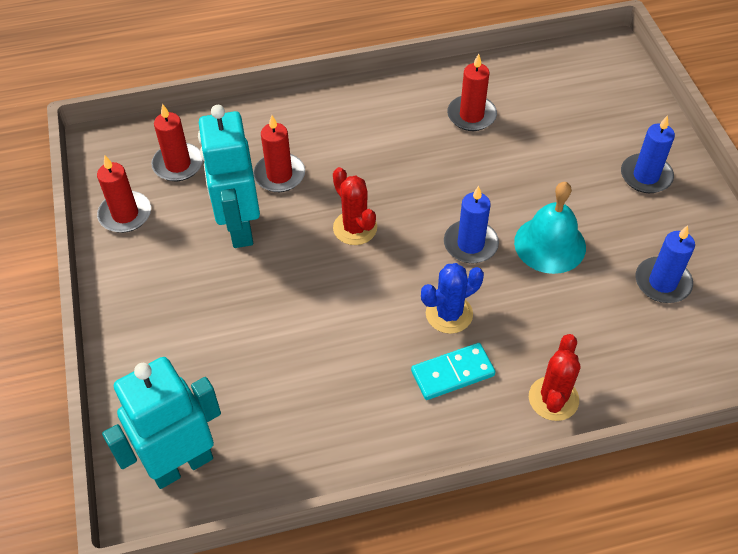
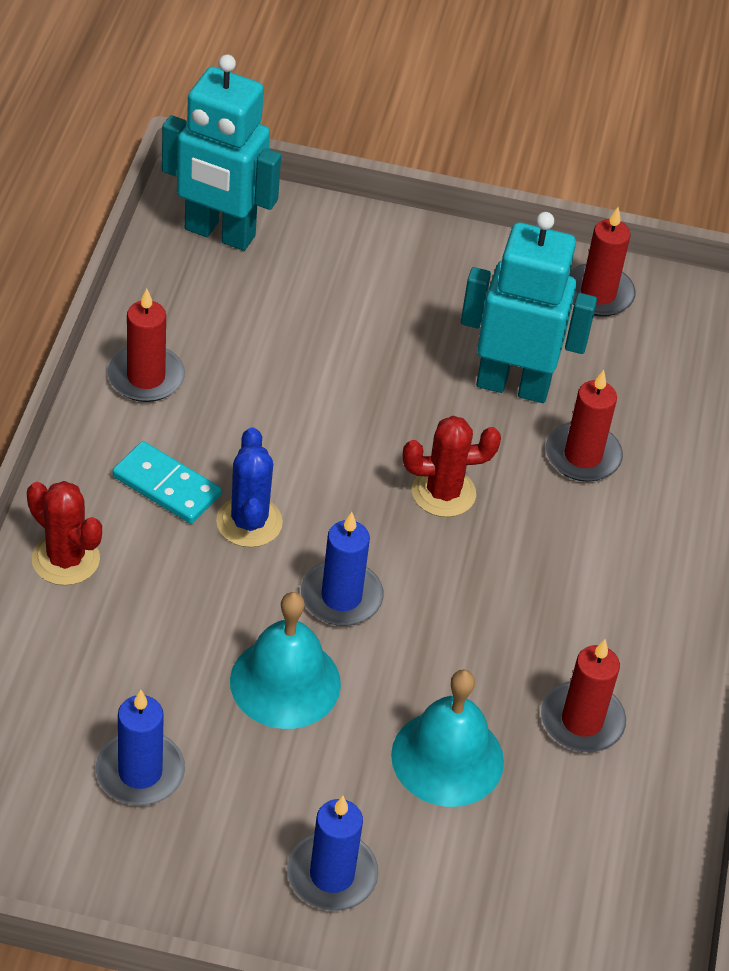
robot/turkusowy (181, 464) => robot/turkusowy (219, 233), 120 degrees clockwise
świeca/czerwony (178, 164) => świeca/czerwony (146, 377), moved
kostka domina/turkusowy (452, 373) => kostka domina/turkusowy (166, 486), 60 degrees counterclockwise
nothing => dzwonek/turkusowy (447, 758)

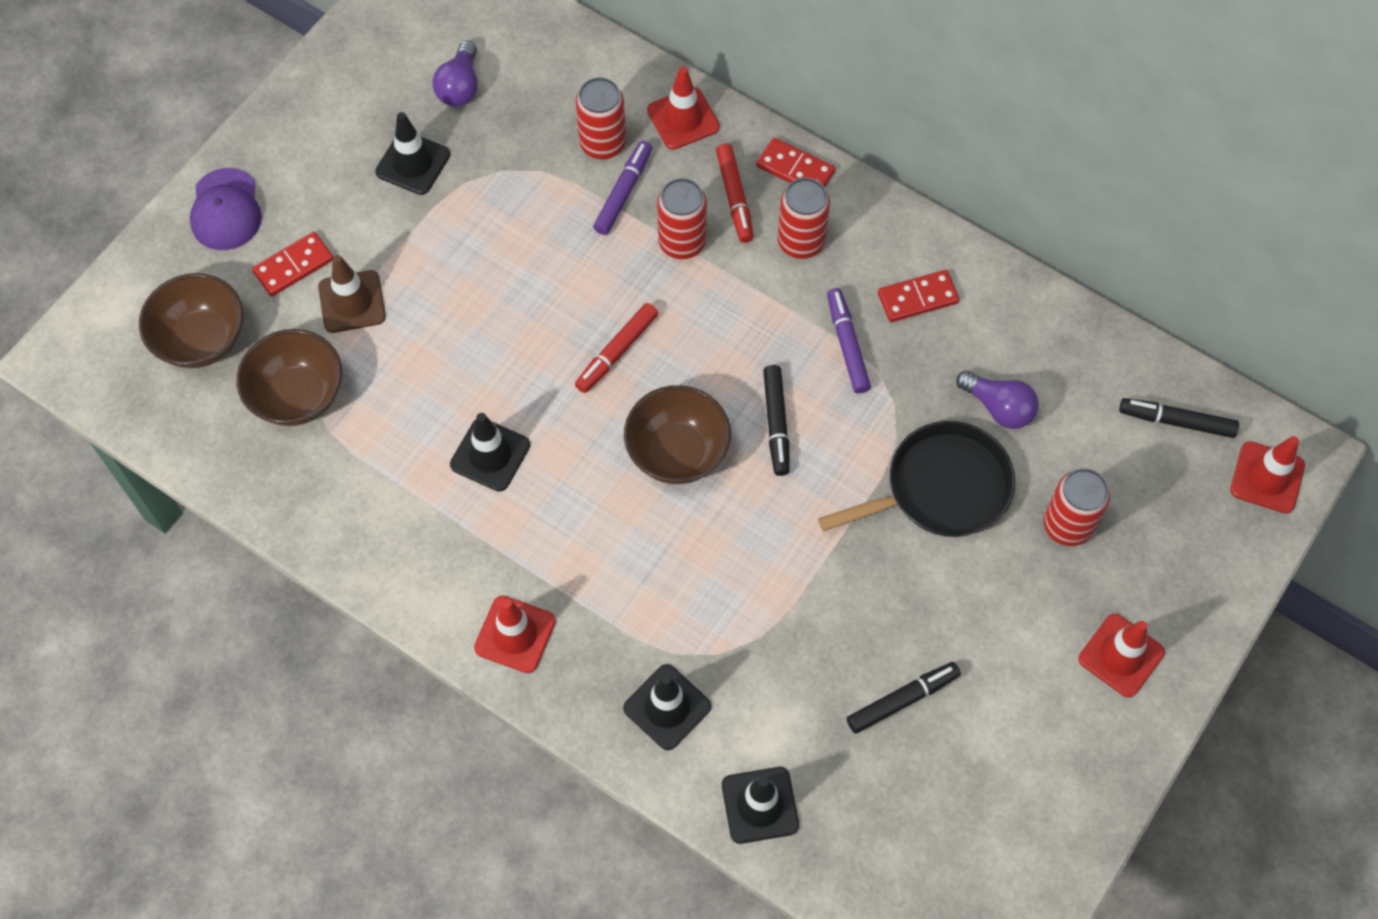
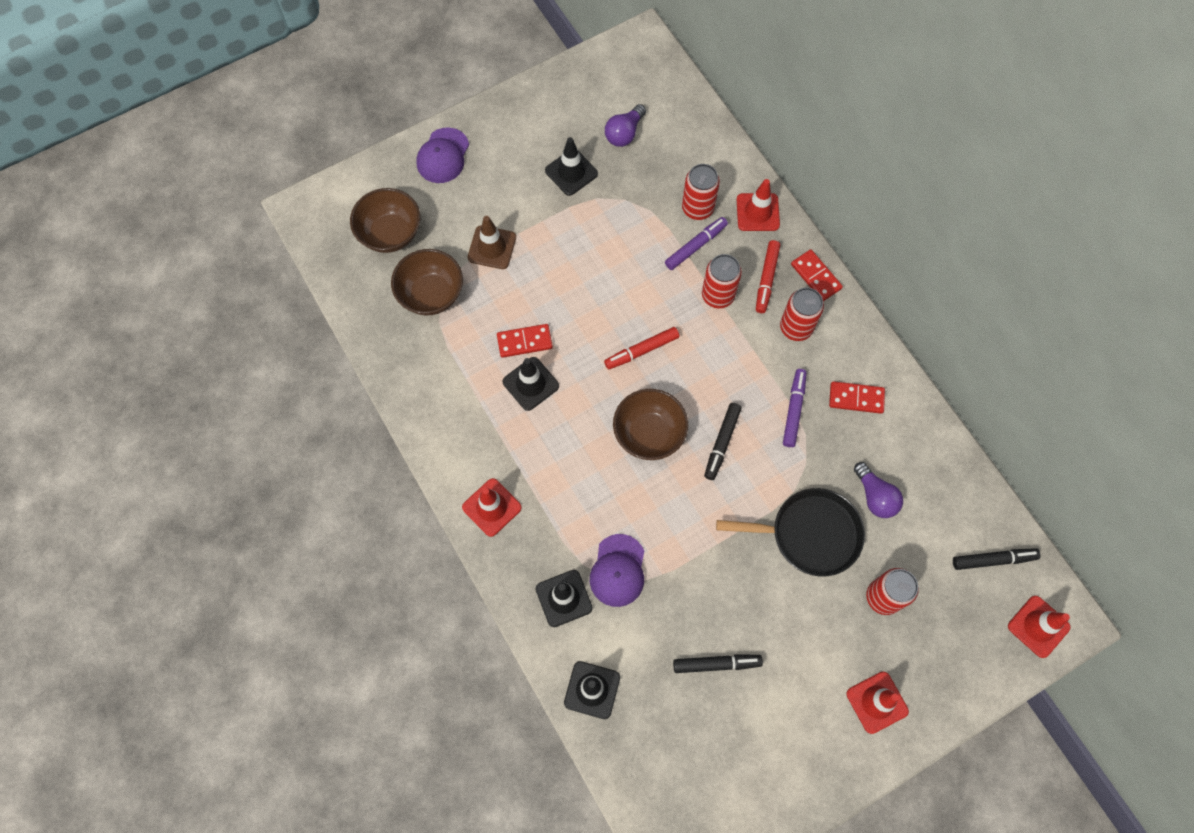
kostka domina/czerwony (294, 266) => kostka domina/czerwony (524, 342), moved
flamaster/czarny (1176, 422) => flamaster/czarny (993, 560), 135 degrees clockwise
nothing => czapka/fioletowy (618, 571)

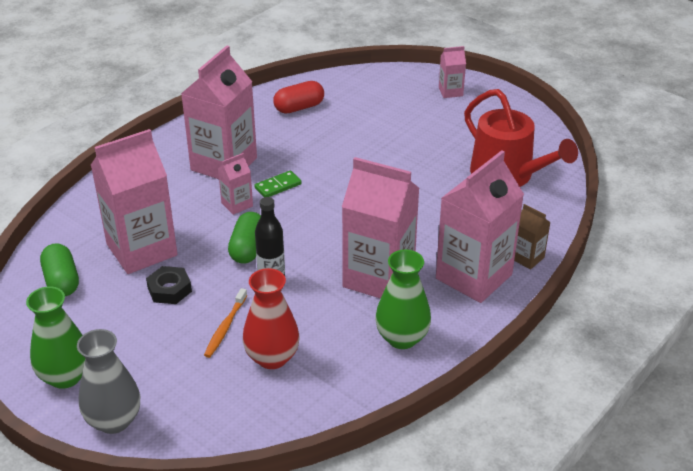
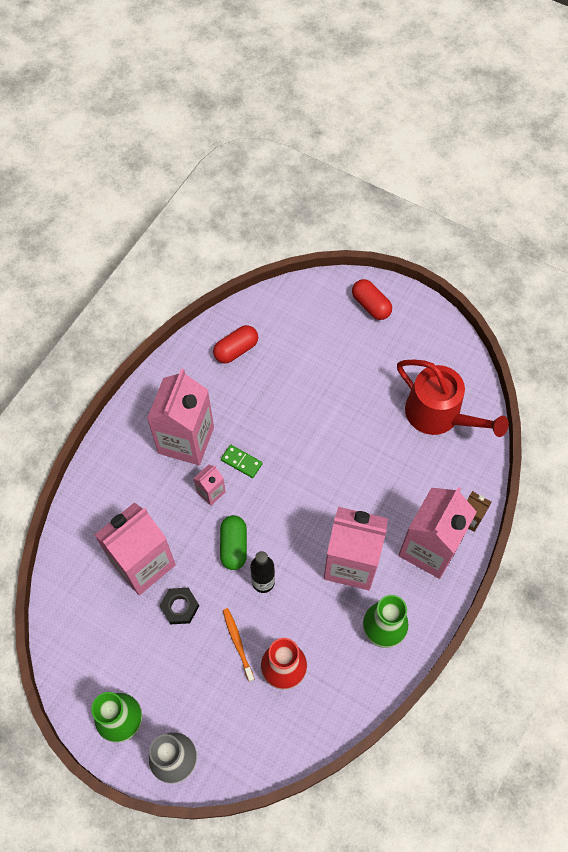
kapsułka/zielony (62, 281) => nothing
szczoteczka do zębów/pomarańczowy (225, 327) => szczoteczka do zębów/pomarańczowy (237, 643), 150 degrees clockwise
kostka domina/zielony (278, 186) => kostka domina/zielony (241, 462), 75 degrees clockwise
karton mleka/różowy (450, 92) => kapsułka/czerwony (370, 305)

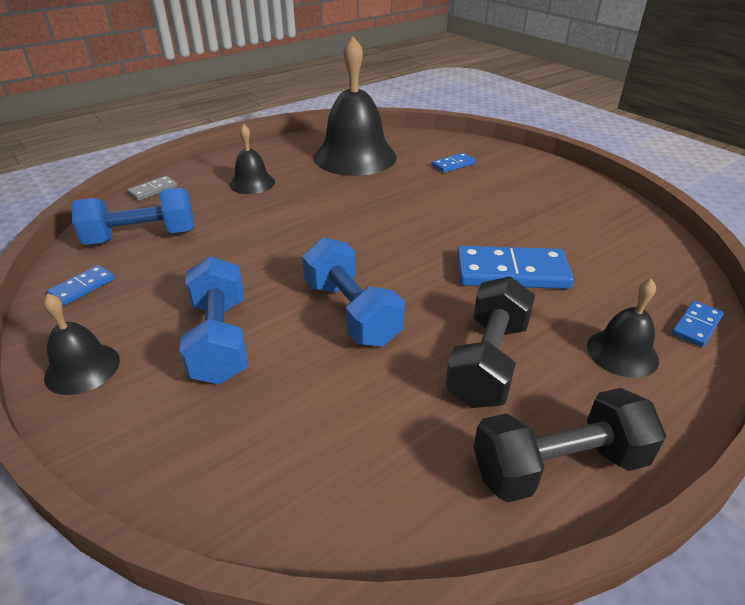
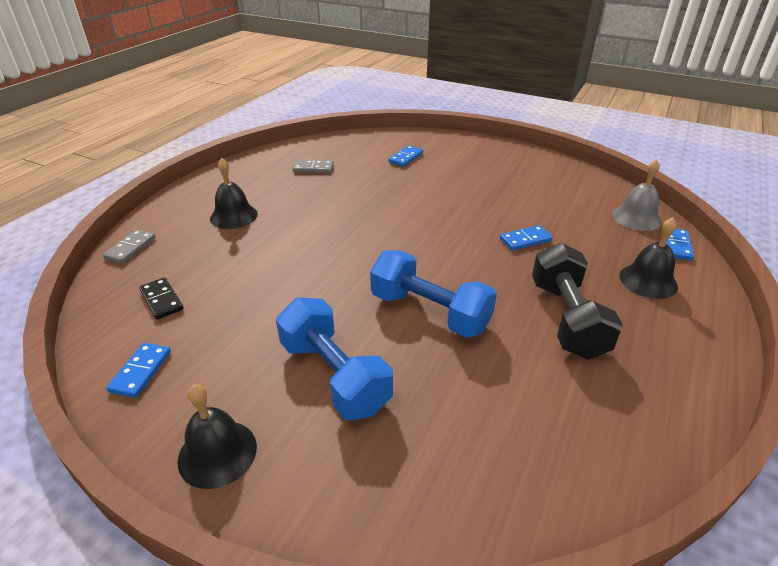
hantel/niebieski (141, 237) => kostka domina/czarny (162, 300)
dzwonek/czarny (355, 157) => kostka domina/szary (313, 168)
kostka domina/niebieski (511, 272) => kostka domina/niebieski (525, 240), x0.51
hantel/czarny (558, 466) => nothing
nothing => dzwonek/szary (636, 218)

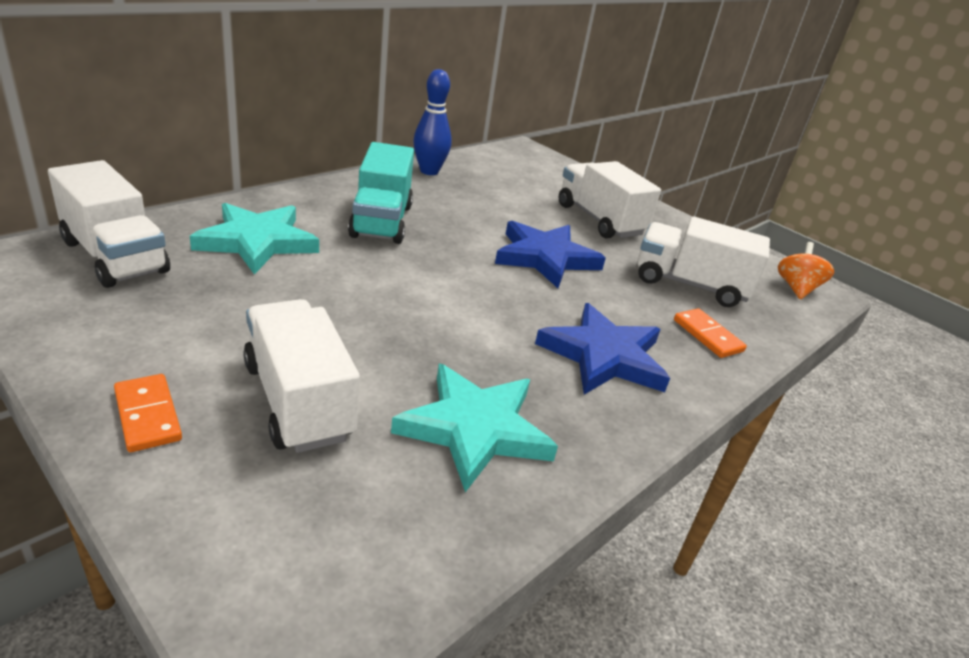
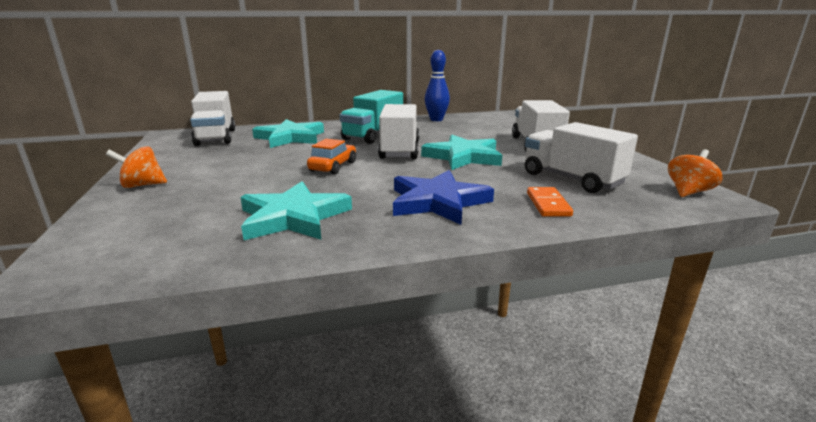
kostka domina/pomarańczowy (148, 415) => bączek/pomarańczowy (142, 185)
ciężarówka/biały (298, 401) => ciężarówka/biały (399, 150), moved
gwiazda/niebieski (545, 258) => gwiazda/turkusowy (463, 157)
nothing => samochód/pomarańczowy (333, 166)

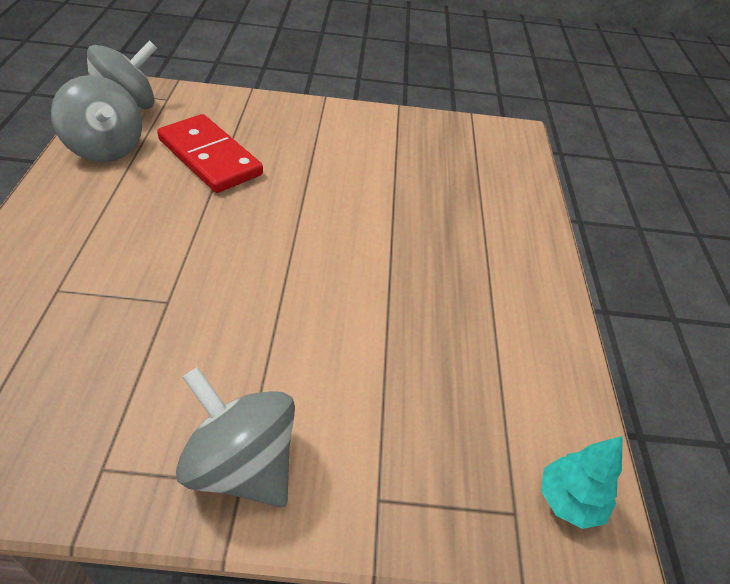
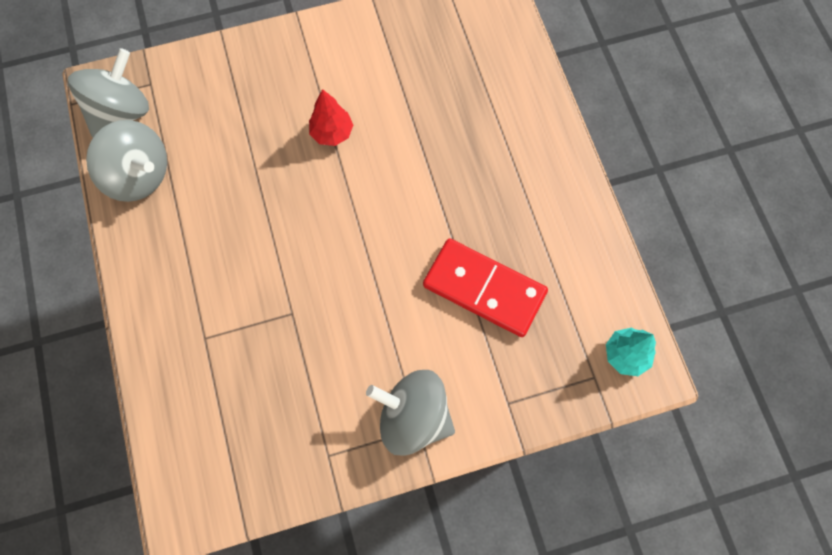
kostka domina/czerwony (209, 157) => kostka domina/czerwony (484, 289), moved
nothing => drzewko/czerwony (332, 133)

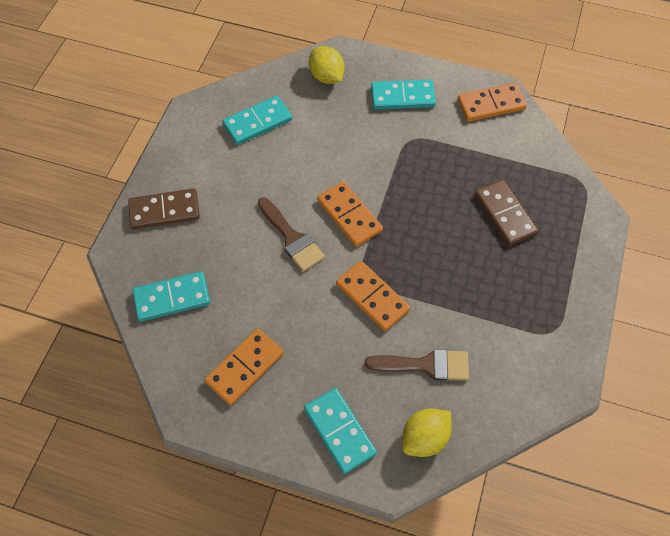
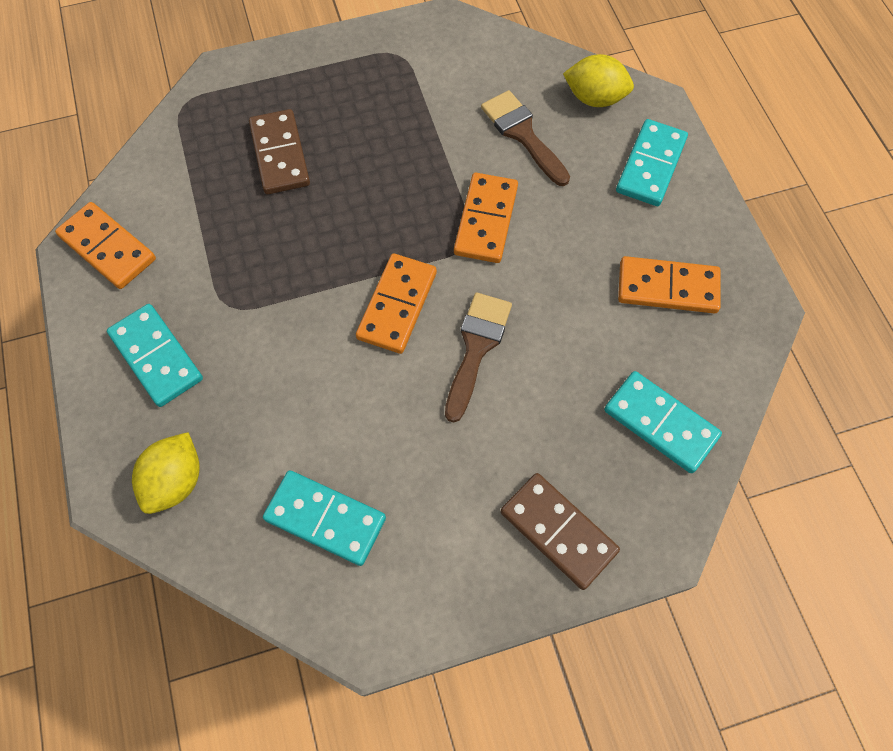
kostka domina/brązowy (505, 214) => kostka domina/brązowy (279, 155), 45 degrees counterclockwise

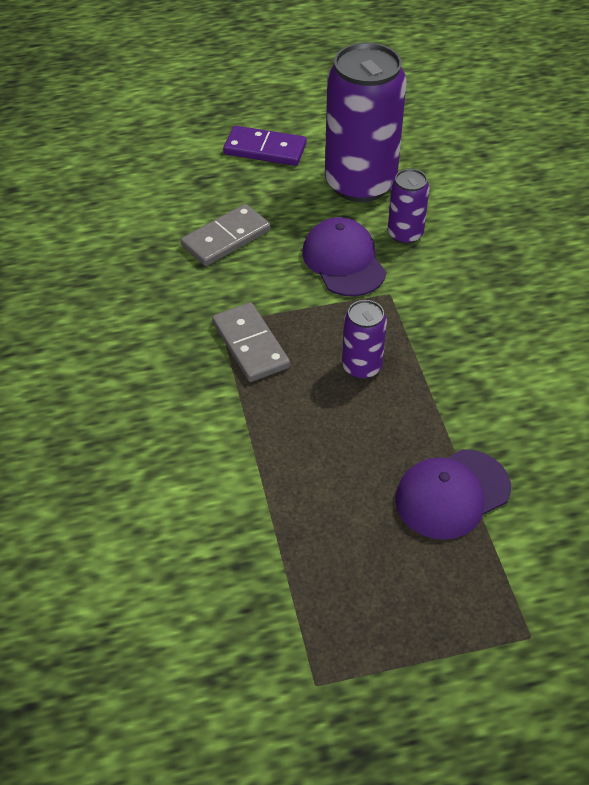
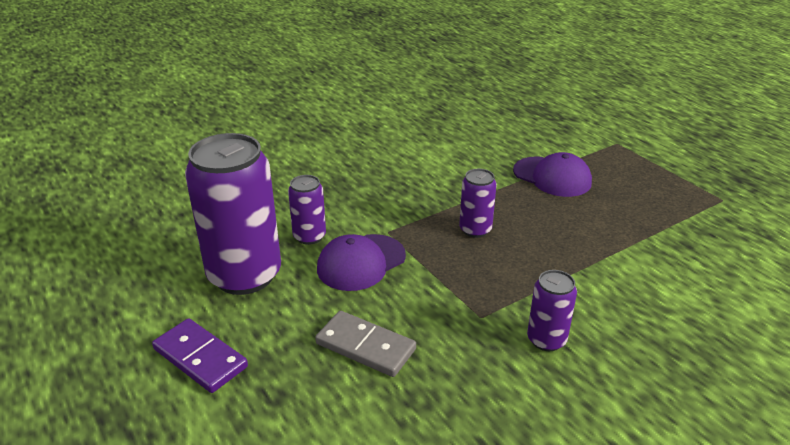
kostka domina/szary (250, 345) => nothing
kostka domina/fioletowy (265, 149) => kostka domina/fioletowy (200, 358), 45 degrees counterclockwise
nothing => puszka/fioletowy (546, 340)

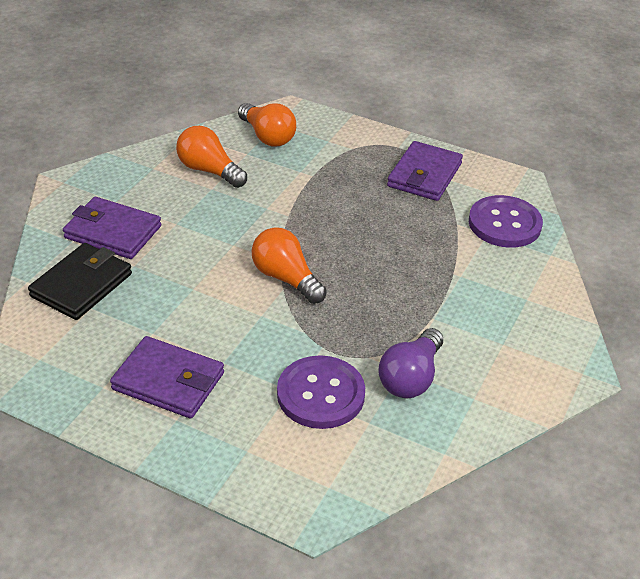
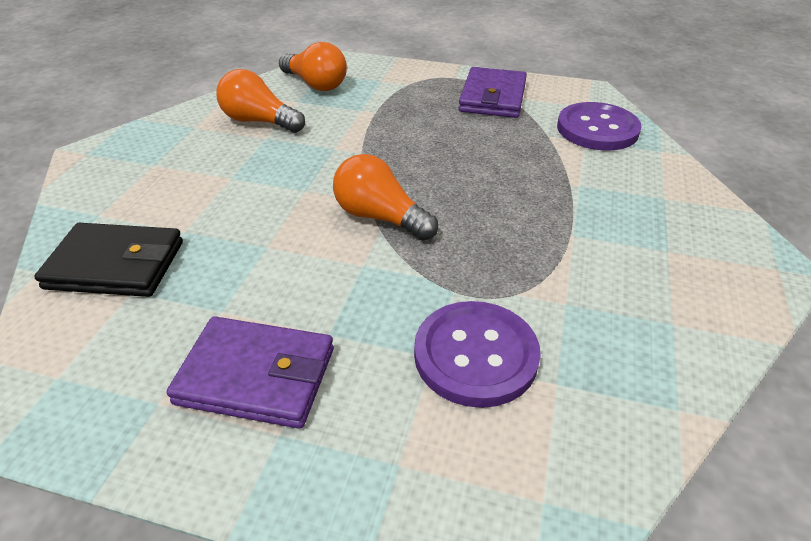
portfel/czarny (81, 285) => portfel/czarny (115, 265), 75 degrees clockwise
portfel/fioletowy (113, 232) => nothing
żarówka/fioletowy (411, 377) => nothing

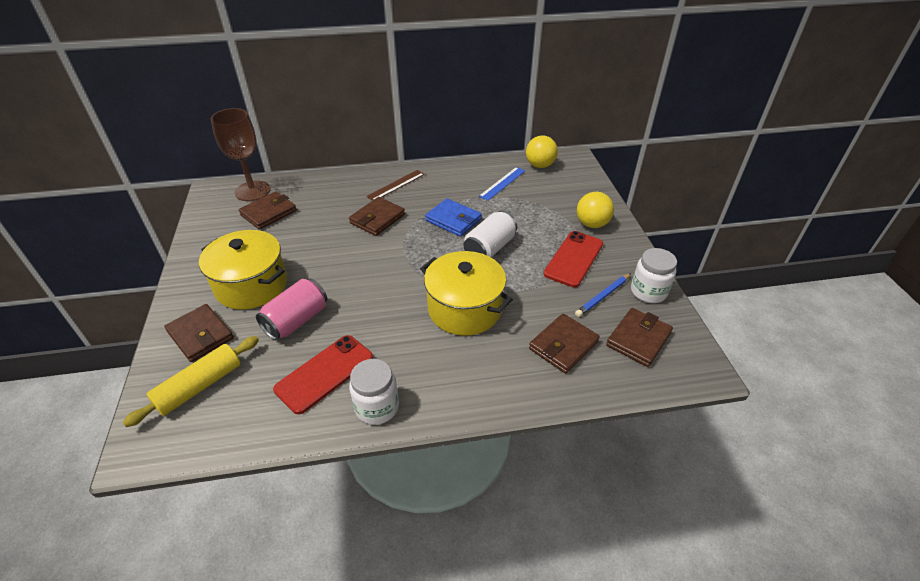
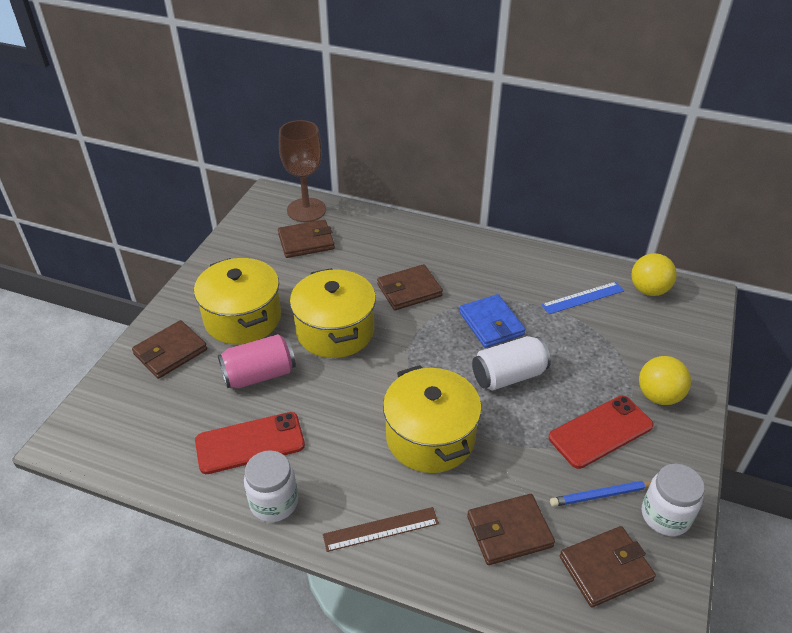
wałek do ciasta/żółty (200, 386) => nothing
portfel/brązowy (200, 335) => portfel/brązowy (170, 352), 60 degrees clockwise
linijka/brązowy (396, 185) => linijka/brązowy (381, 529), moved
nothing => garnek/żółty (335, 331)

